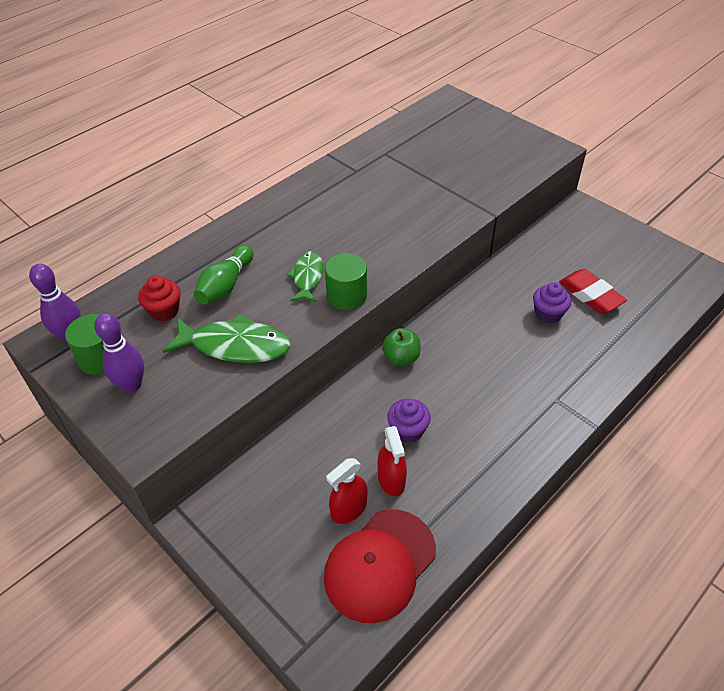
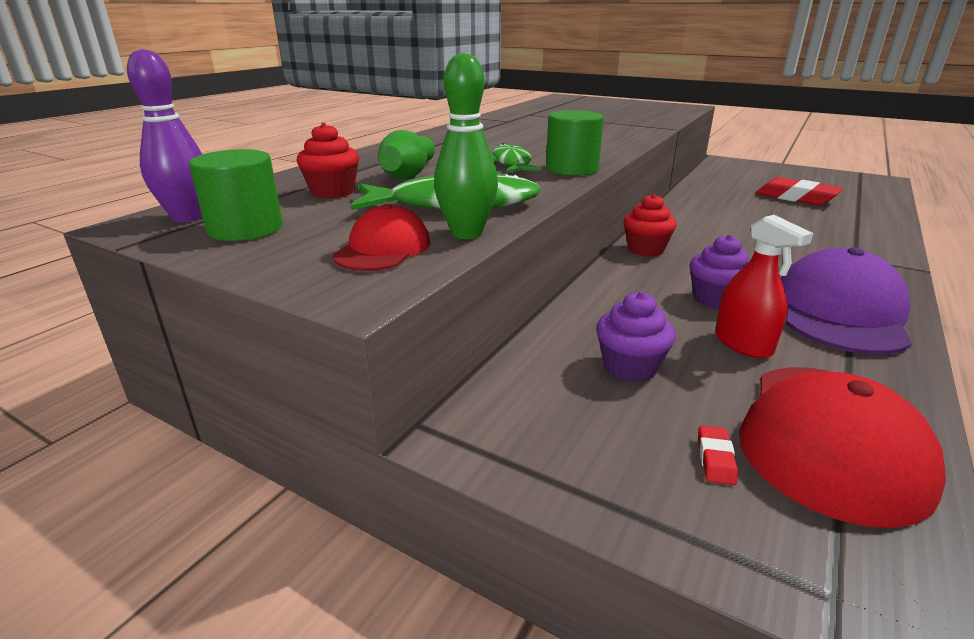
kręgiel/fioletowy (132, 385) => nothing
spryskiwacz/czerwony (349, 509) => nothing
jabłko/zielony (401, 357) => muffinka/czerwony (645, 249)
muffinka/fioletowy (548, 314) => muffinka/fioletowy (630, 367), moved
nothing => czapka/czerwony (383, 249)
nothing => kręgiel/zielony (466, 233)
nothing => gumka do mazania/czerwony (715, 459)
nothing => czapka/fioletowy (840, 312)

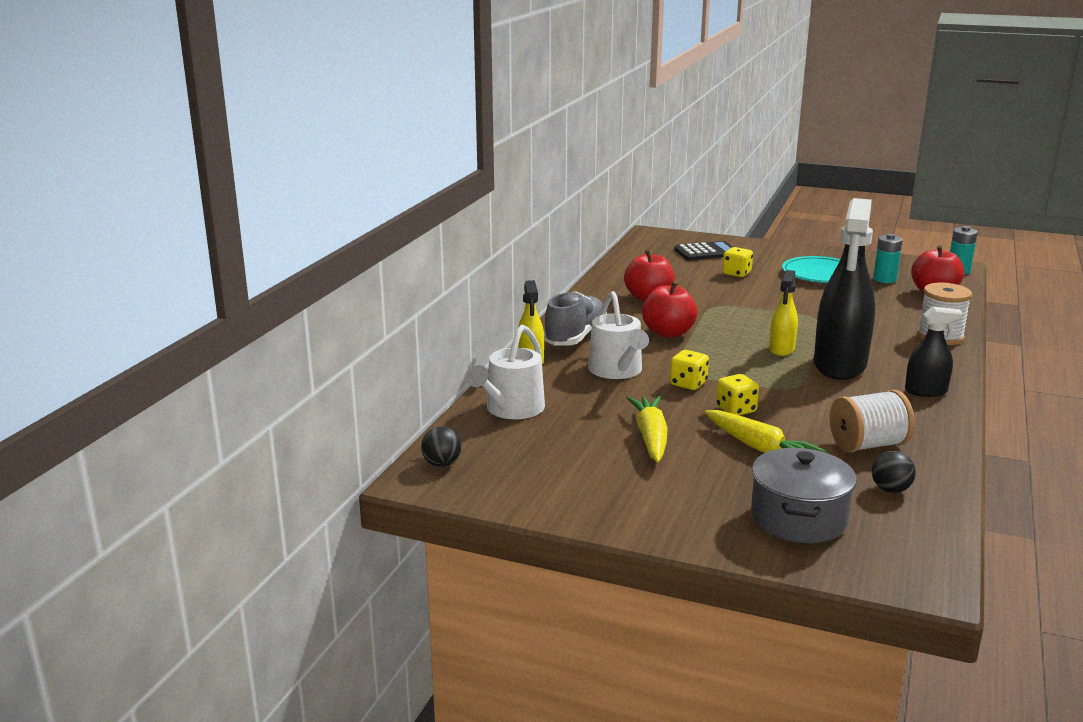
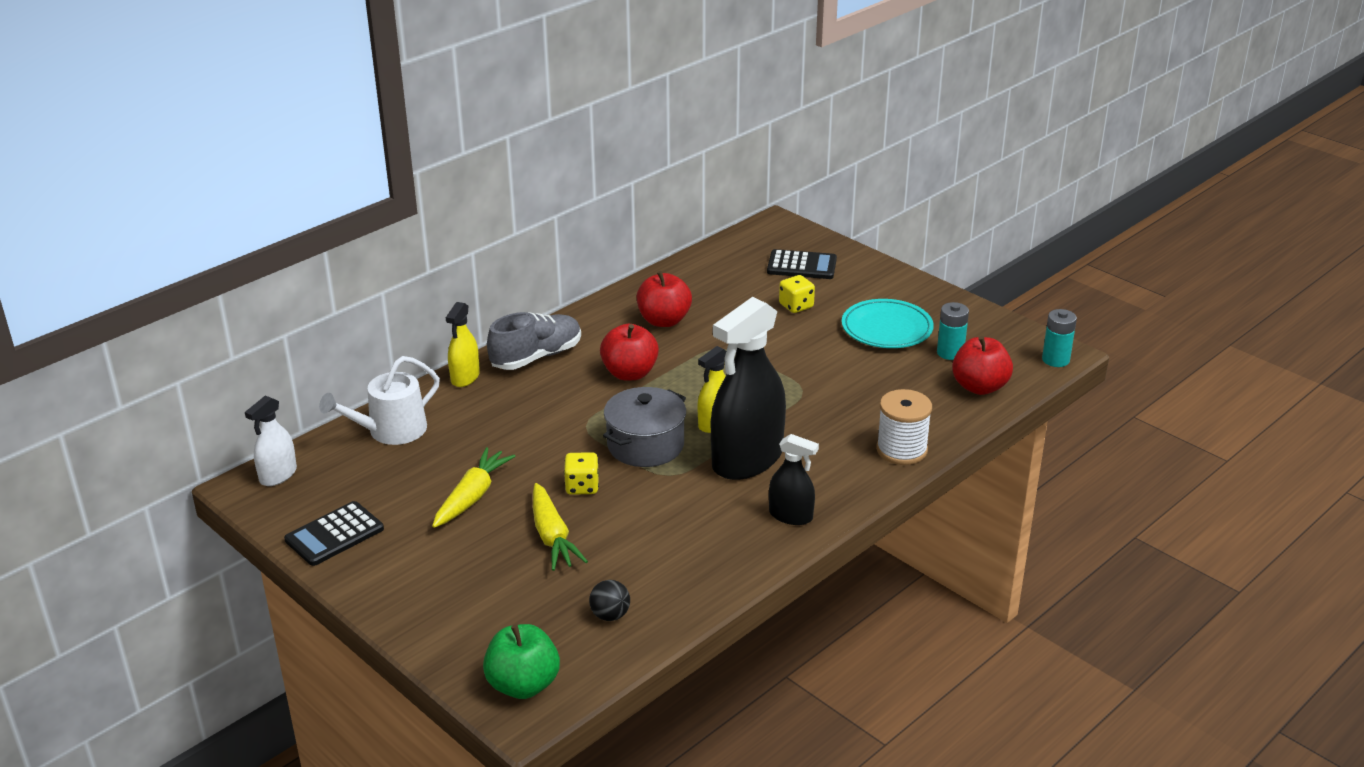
piłka/czarny (441, 464) => spryskiwacz/biały (278, 475)
konewka/biały (617, 371) => nothing
kostka do gry/żółty (688, 384) => nothing
garnek/szary (798, 518) => garnek/szary (645, 445), moved
szpulka/biały (867, 445) => nothing
nothing => kalkulator/czarny (334, 534)
nothing => jabłko/zielony (523, 685)

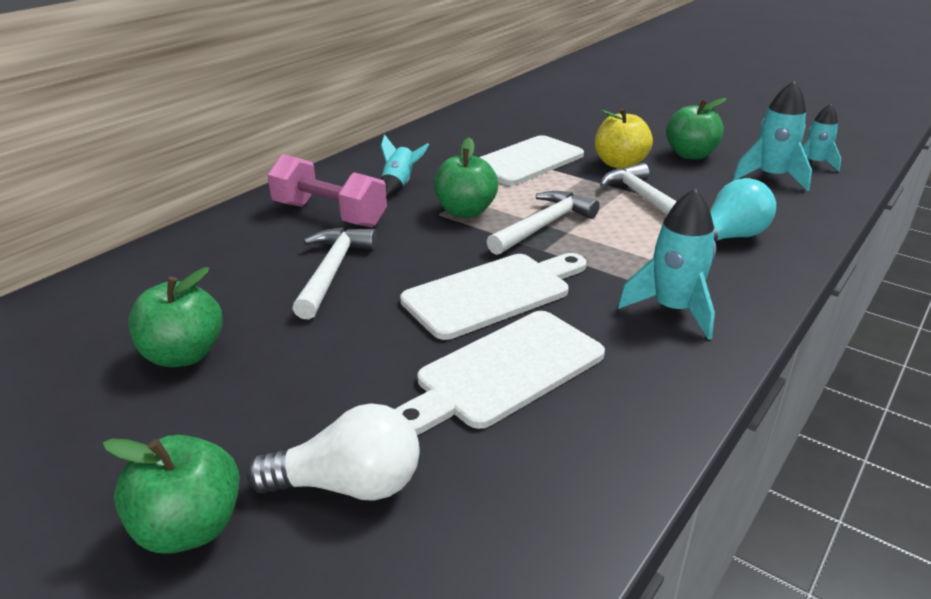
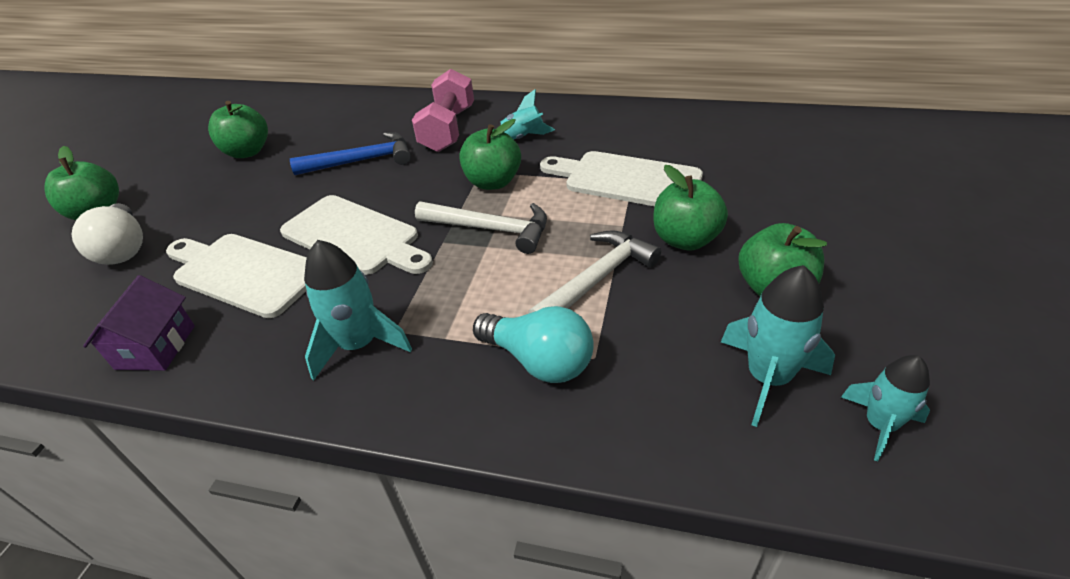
młotek/biały (332, 272) => młotek/niebieski (361, 161)
jabłko/żółty (620, 164) => jabłko/zielony (685, 240)
nothing => domek/fioletowy (155, 347)

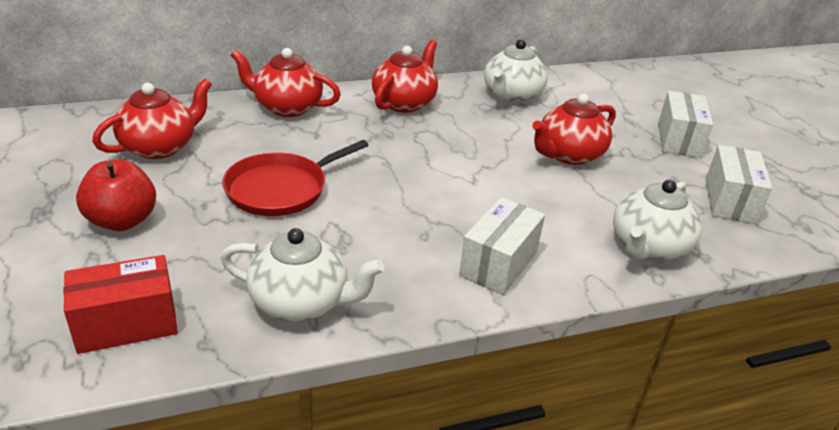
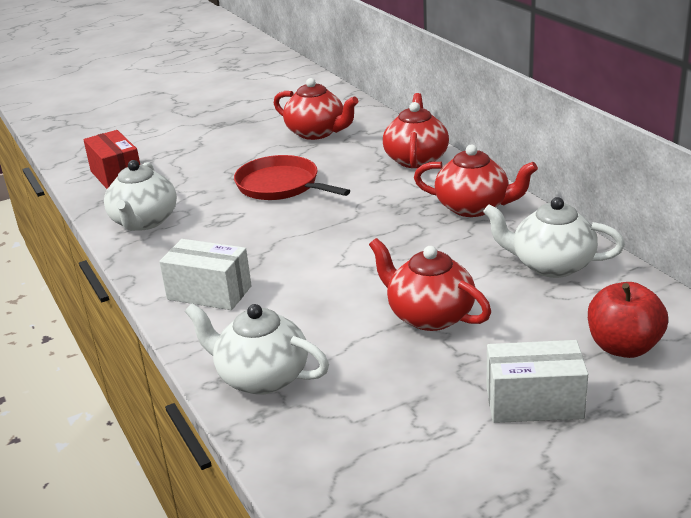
jabłko/czerwony (122, 221) => jabłko/czerwony (623, 347), moved
pudełko/biały (729, 201) => nothing

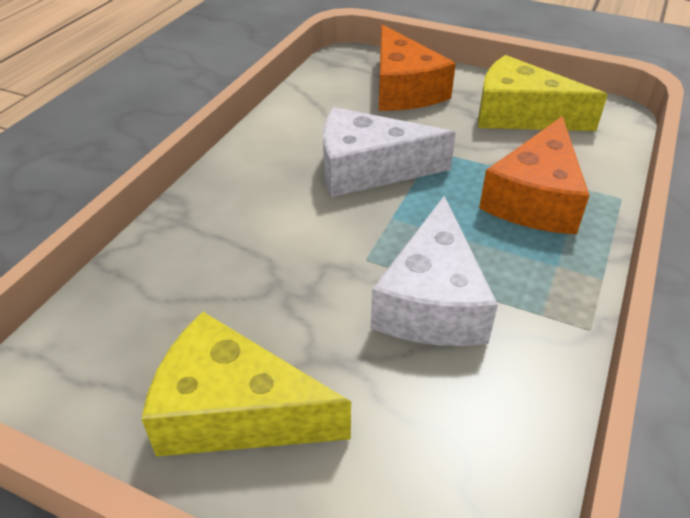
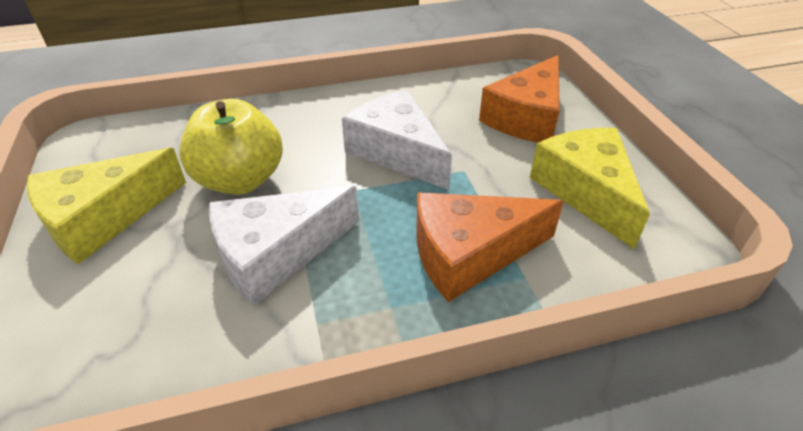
ser/żółty (234, 411) => ser/żółty (103, 218), 105 degrees counterclockwise
nothing => jabłko/żółty (240, 180)

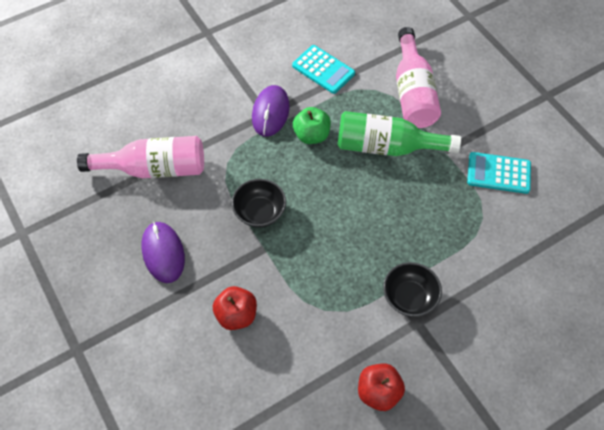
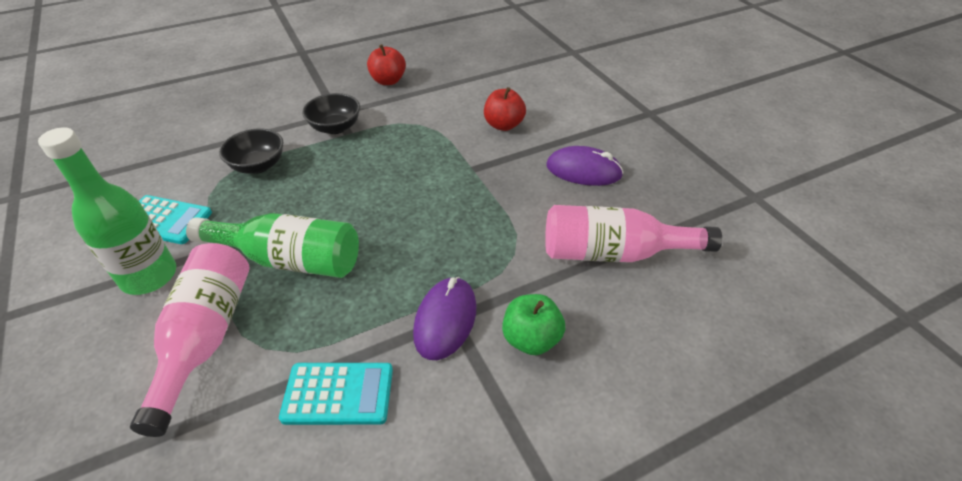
myszka/fioletowy (163, 253) => myszka/fioletowy (583, 170), 60 degrees counterclockwise
miska/czarny (260, 212) => miska/czarny (258, 166), moved
kalkulator/turkusowy (323, 70) => kalkulator/turkusowy (338, 393), 135 degrees clockwise
jabłko/zielony (311, 135) => jabłko/zielony (531, 339), moved
nothing => butelka/zielony (149, 276)

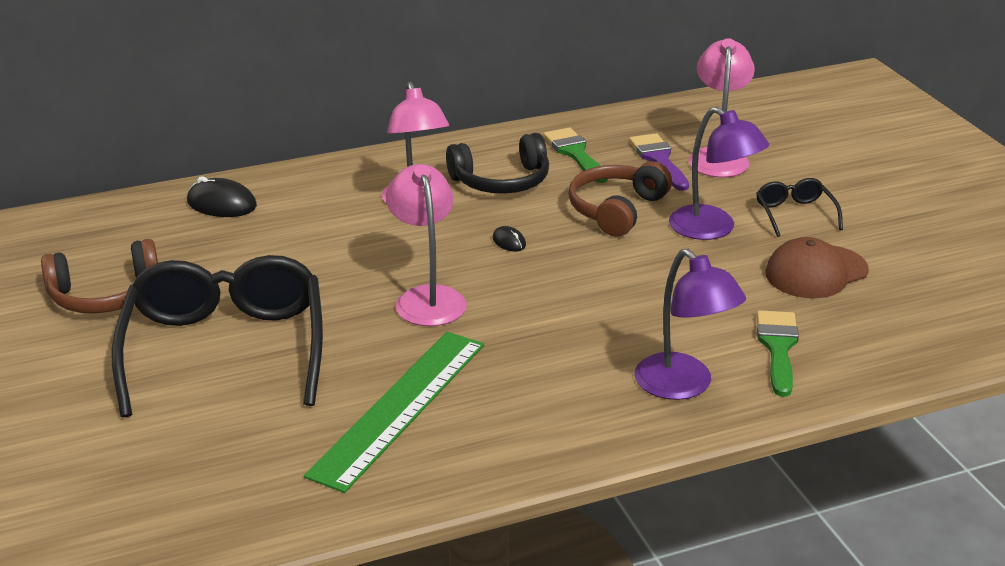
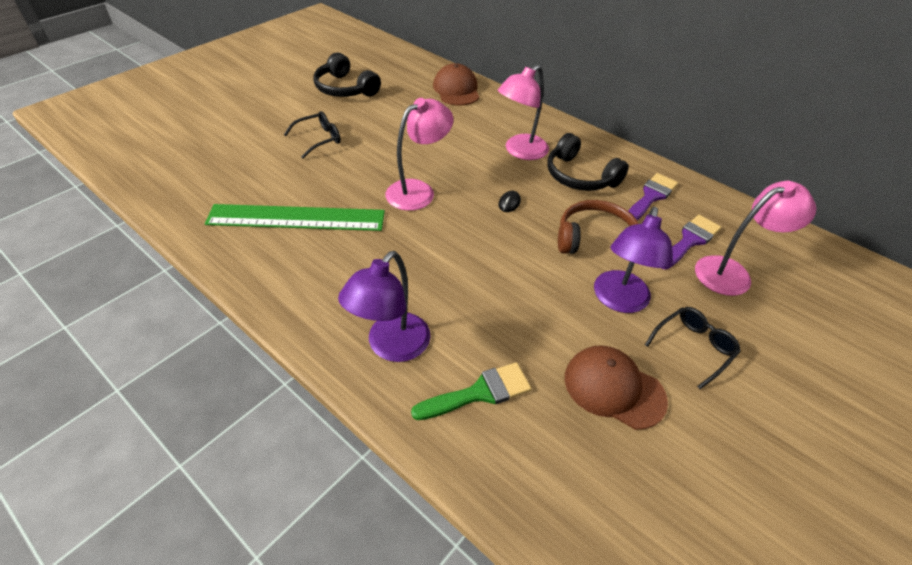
słuchawki/brązowy (105, 295) => słuchawki/czarny (345, 88)
okulary/czarny (225, 351) => okulary/czarny (318, 139), x0.44
myszka/czarny (221, 204) => czapka/brązowy (456, 90)
pędzel/zielony (575, 153) => pędzel/fioletowy (651, 196)

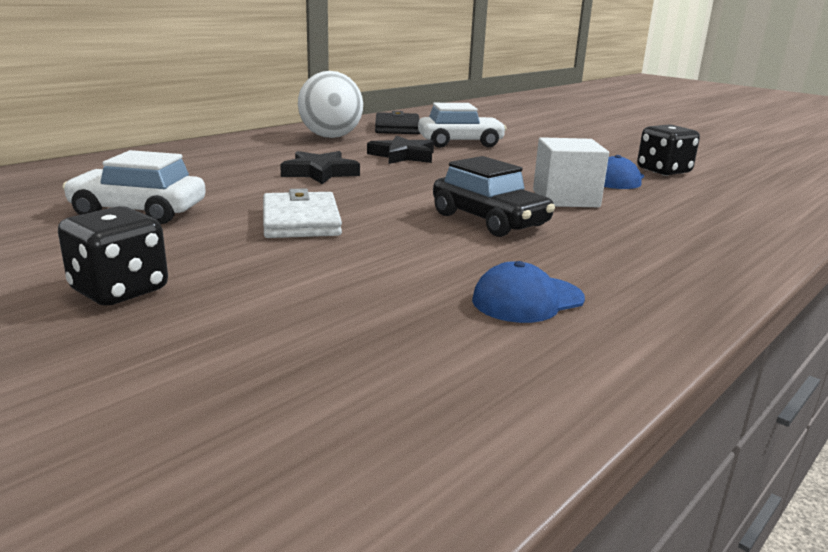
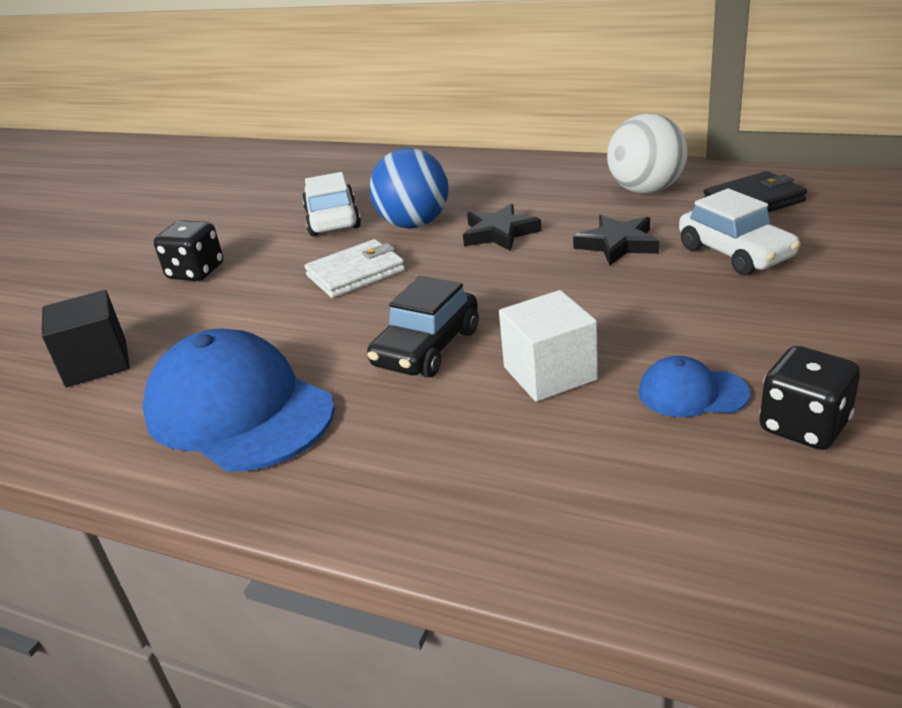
czapka/niebieski (527, 299) => czapka/niebieski (238, 410), x2.13
nothing => sześcian/czarny (96, 363)
nothing => piłka/niebieski (414, 224)

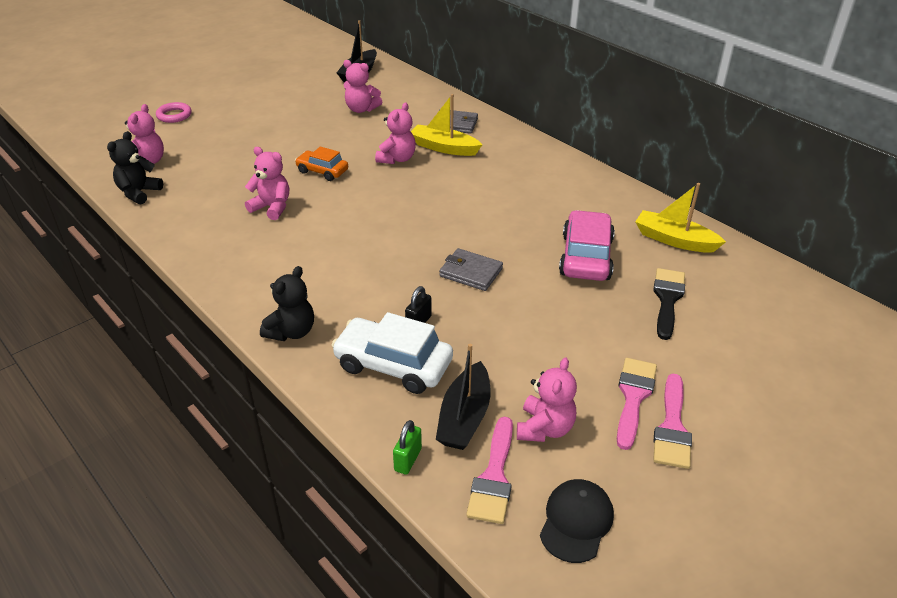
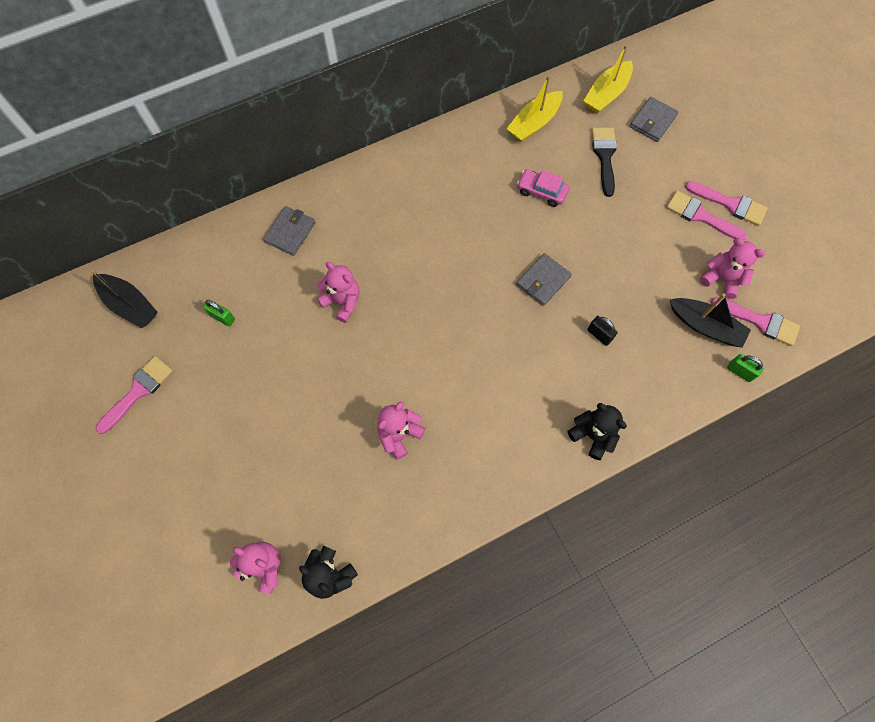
pierścień/różowy (174, 115) => nothing
samochód/pomarańczowy (322, 171) => nothing
samochód/biały (393, 365) => nothing
miś/różowy (361, 109) => kłódka/zielony (222, 317)
łódka/żółty (444, 148) => łódka/żółty (606, 94), moved
czapka/czarny (576, 522) => nothing
samochód/różowy (586, 257) => samochód/różowy (541, 191), x0.61
pędzel/czarny (667, 299) => pędzel/czarny (604, 156), 60 degrees clockwise
nothing => pędzel/różowy (138, 391)
nothing => portfel/szary (653, 121)

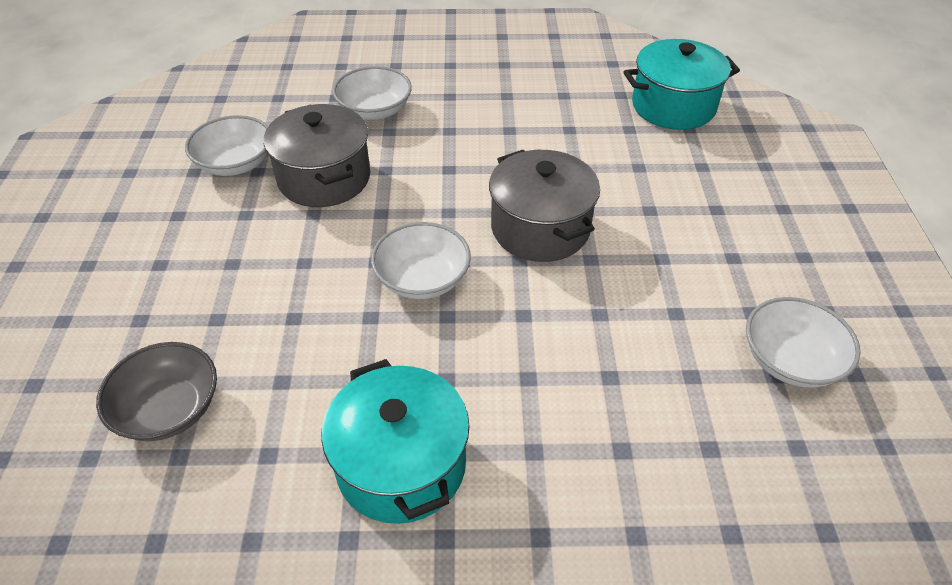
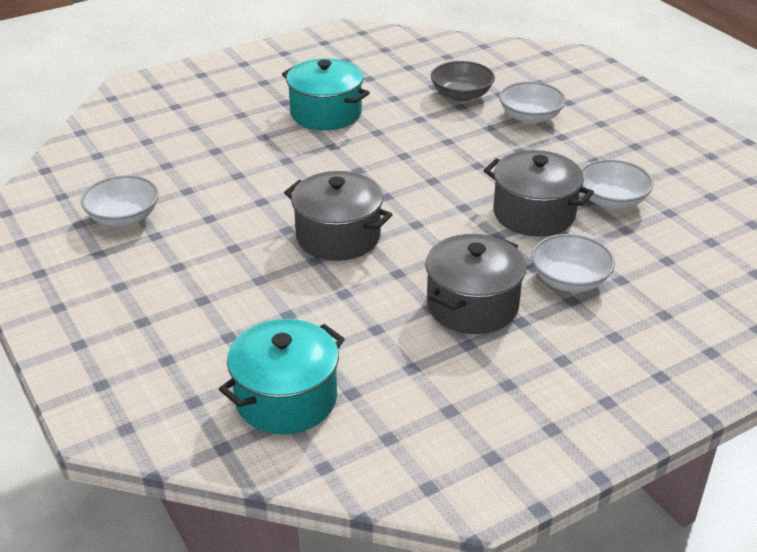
miska/biały (422, 279) => miska/biały (530, 117), moved
nothing => garnek/szary (472, 305)

